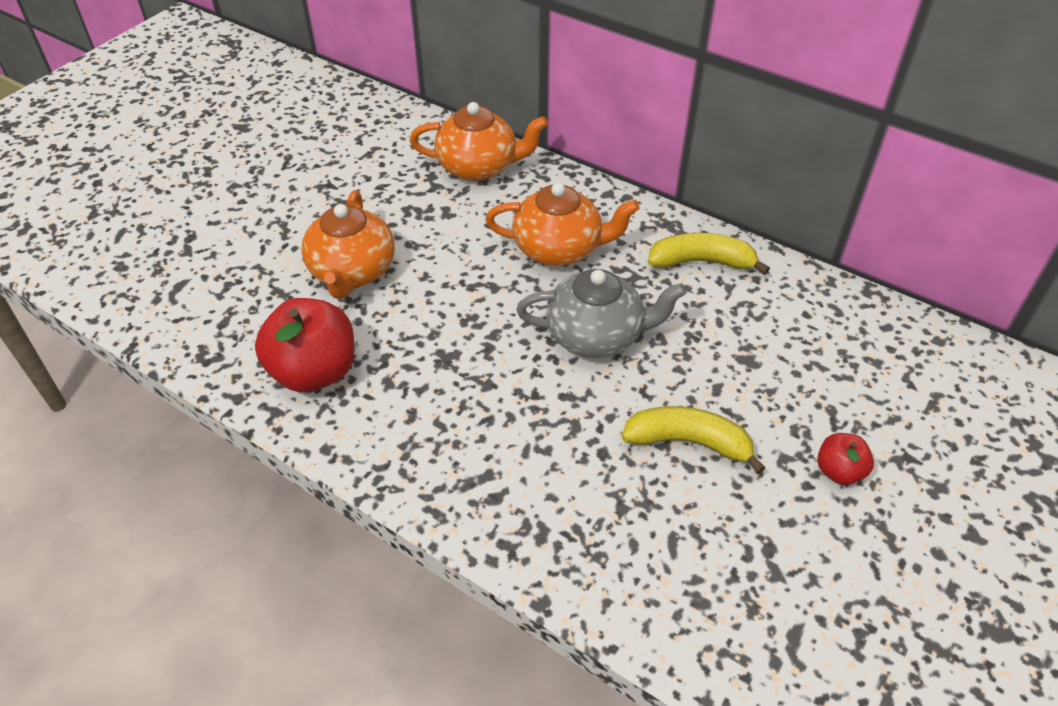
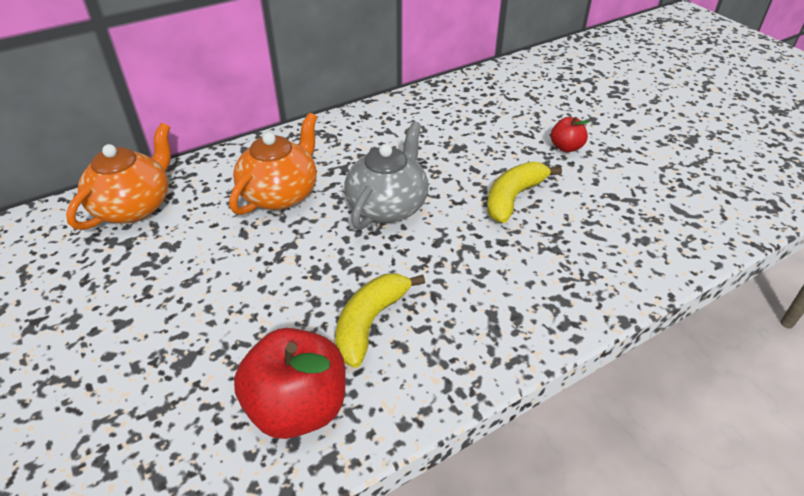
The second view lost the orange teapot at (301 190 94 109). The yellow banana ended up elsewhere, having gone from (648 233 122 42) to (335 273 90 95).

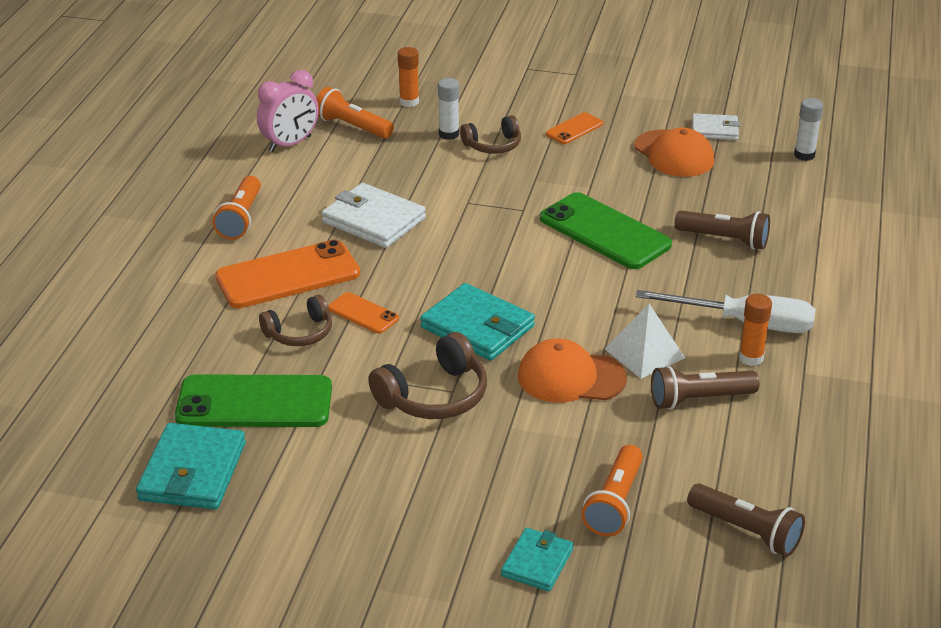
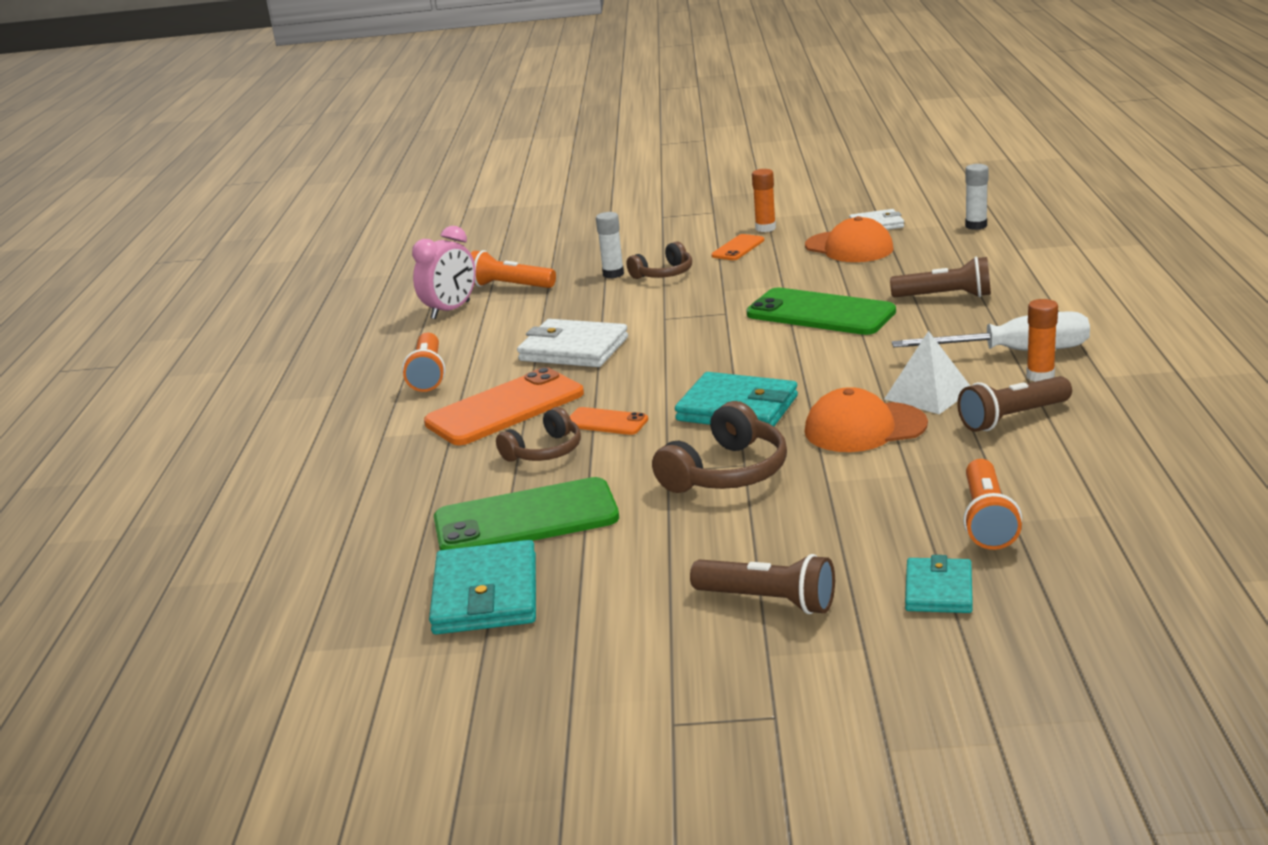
The orange glue stick ended up elsewhere, having gone from (398 47 21 60) to (752 169 24 63). The brown flashlight ended up elsewhere, having gone from (687 483 118 74) to (690 554 145 60).

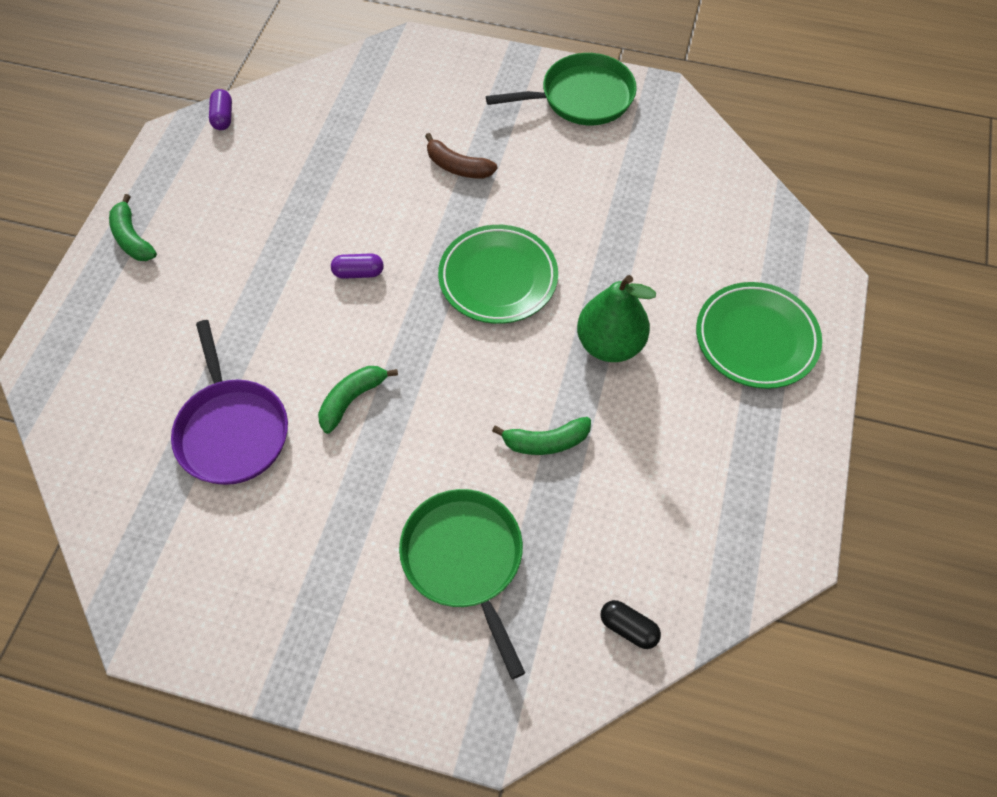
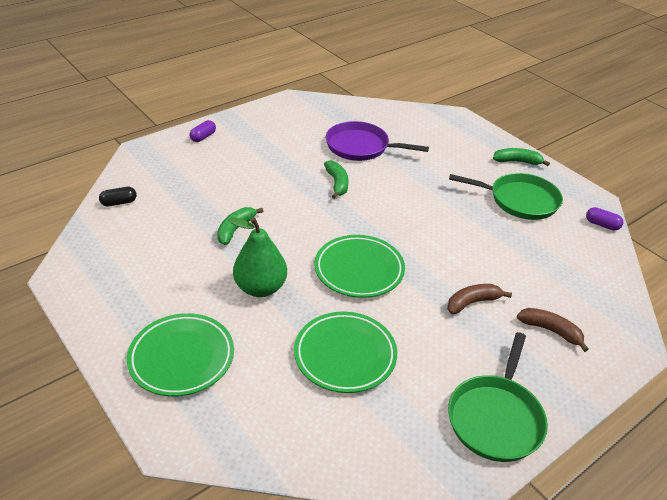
The purple capsule ended up elsewhere, having gone from (331 253 53 26) to (190 120 26 22). The green pan ended up elsewhere, having gone from (399 489 126 190) to (449 173 114 47). The second view gained the green plate at (294 312 103 81). The second view gained the brown banana at (517 308 72 44).

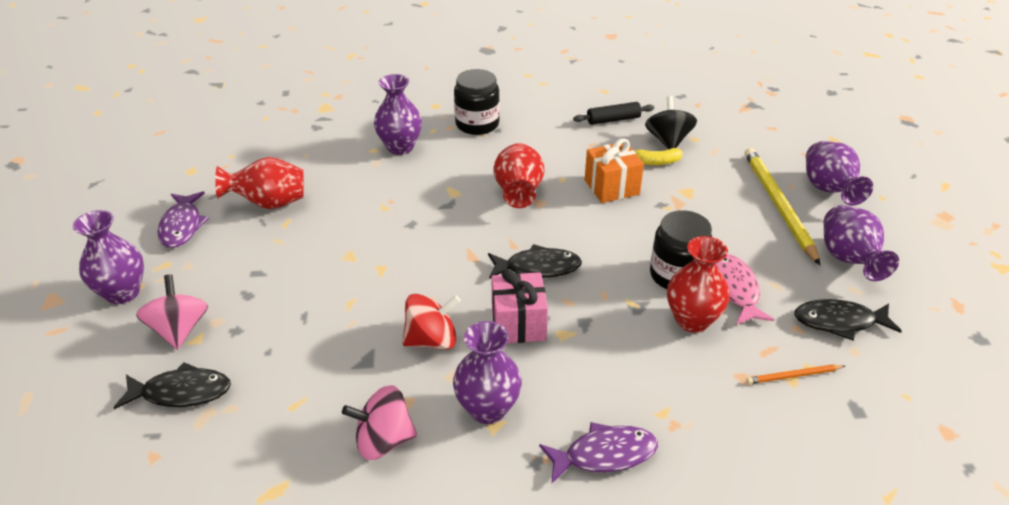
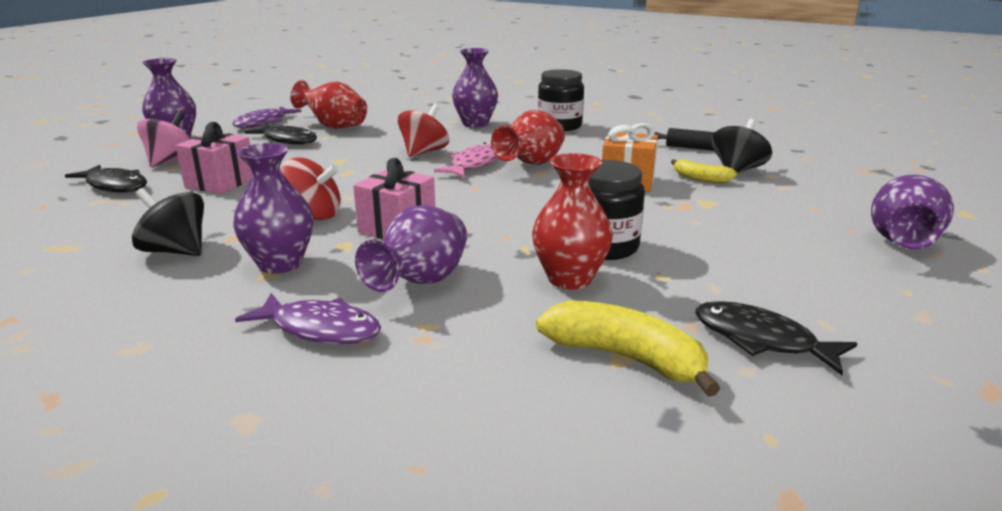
What was the pink spinning top at (342 385 75 75) turned into the black spinning top at (132 188 72 68). The black fish ended up elsewhere, having gone from (488 244 94 35) to (244 124 73 20). The pink fish ended up elsewhere, having gone from (716 254 58 71) to (434 142 64 36). The second view lost the yellow pencil at (745 148 75 117). Where the orange pencil stood at (746 364 99 20), the yellow banana came to stand at (536 300 185 97). The purple vase ended up elsewhere, having gone from (823 205 76 76) to (355 205 112 87). The second view gained the pink gift at (176 122 76 72). The second view gained the red spinning top at (398 104 51 53).

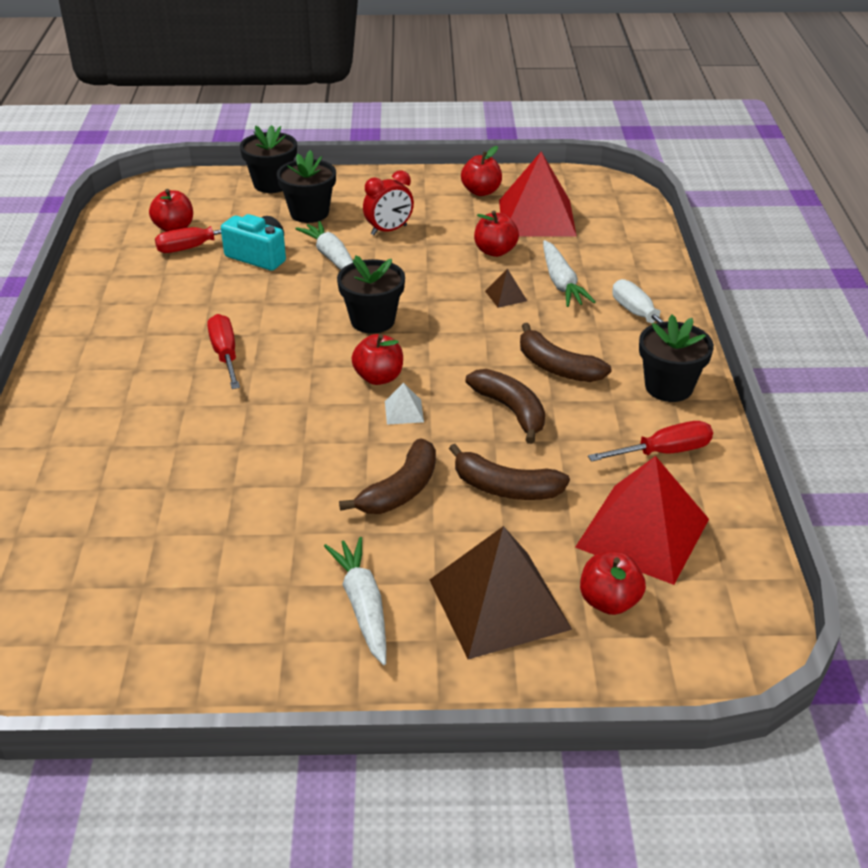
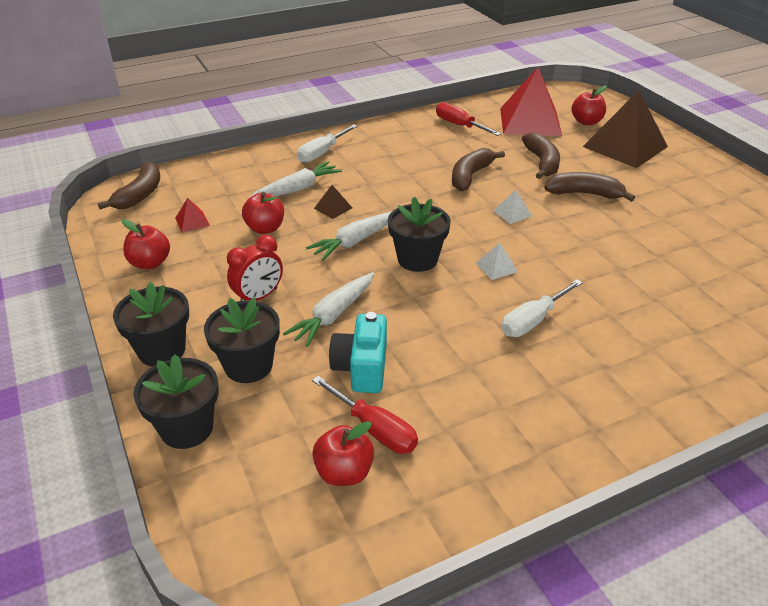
What was the red screwdriver at (207 314 33 75) turned into the white screwdriver at (501 280 82 57). The white carrot ended up elsewhere, having gone from (324 537 62 128) to (306 211 86 50). The second view lost the red apple at (351 334 52 51). The red clock at (363 170 51 65) ended up facing another way, 105 degrees clockwise from before. The size of the red pyramid at (499 152 78 84) changed by a factor of 0.40. The brown banana ended up elsewhere, having gone from (520 323 91 59) to (97 161 63 48). The black flower pot ended up elsewhere, having gone from (639 315 75 87) to (113 282 76 85). The second view gained the white pyramid at (476 243 42 37).

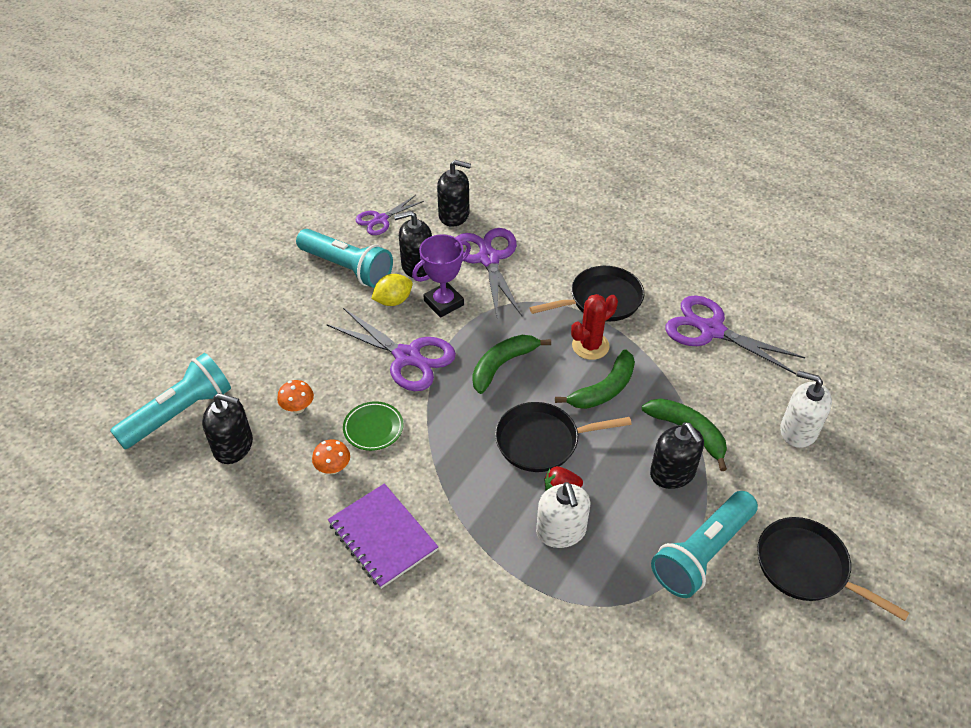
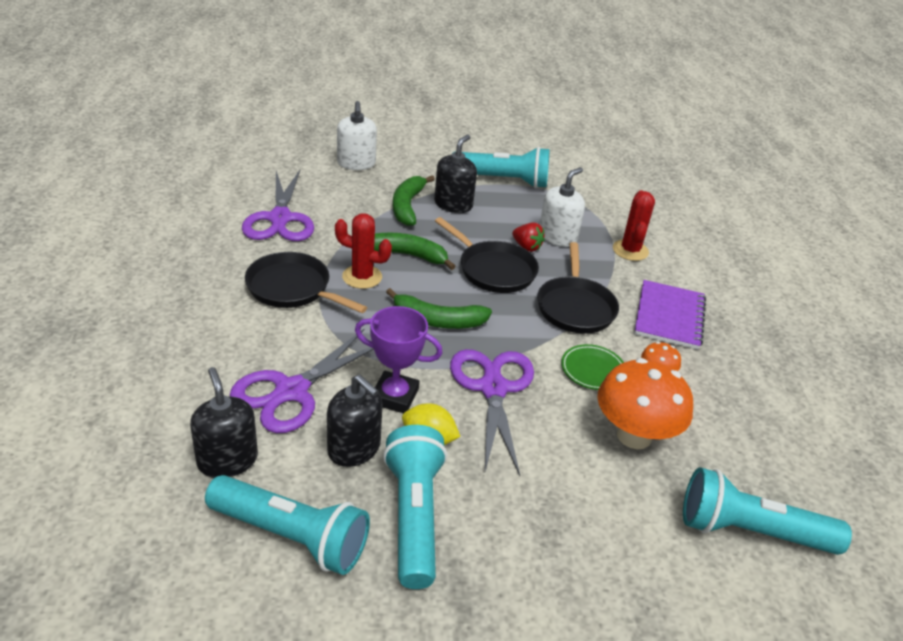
The second view lost the black soap dispenser at (202 393 51 71). The size of the orange mushroom at (277 380 37 34) changed by a factor of 2.16. Where the purple scissors stood at (356 195 68 40), the turquoise flashlight came to stand at (205 475 165 100). The black pan ended up elsewhere, having gone from (757 517 152 104) to (537 242 82 92). The second view gained the red cactus at (613 190 42 71).

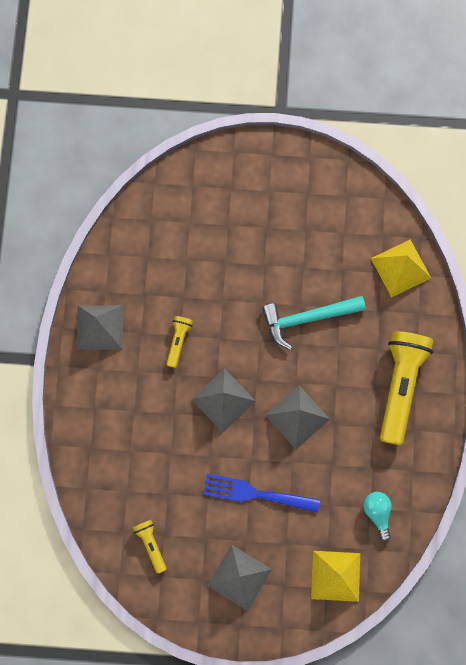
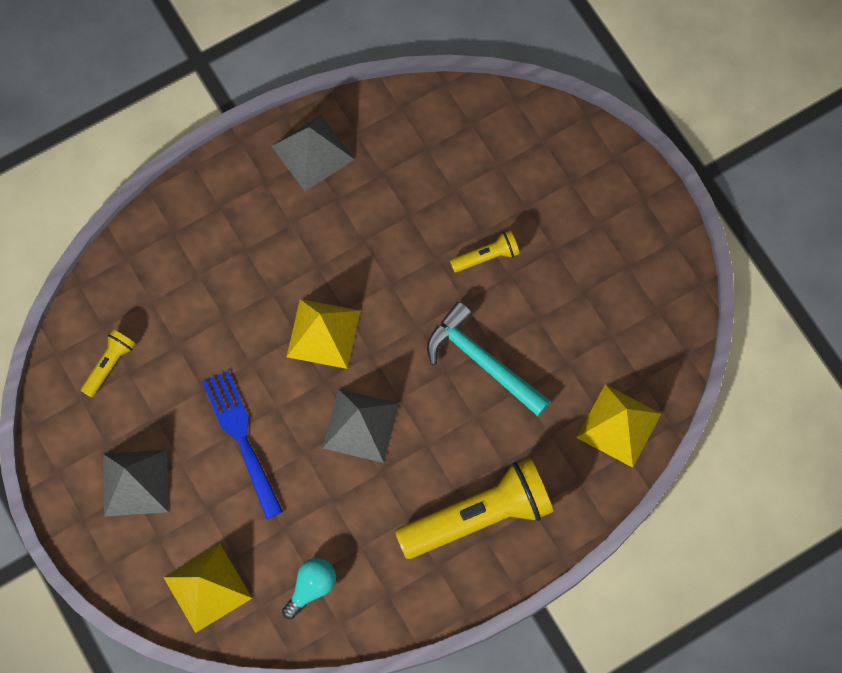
The yellow flashlight ended up elsewhere, having gone from (166 316 27 52) to (450 230 70 42). What was the grey pyramid at (191 368 65 64) turned into the yellow pyramid at (287 299 73 70).

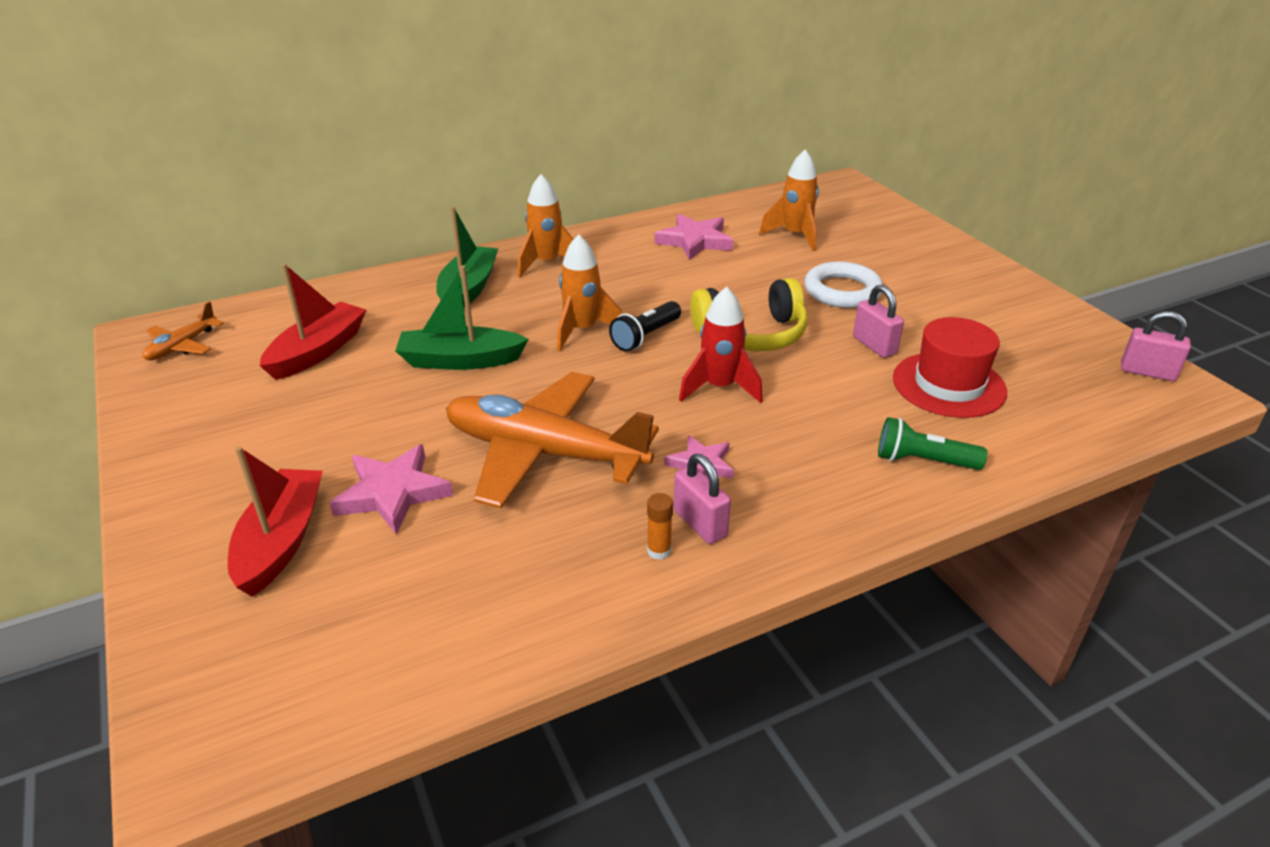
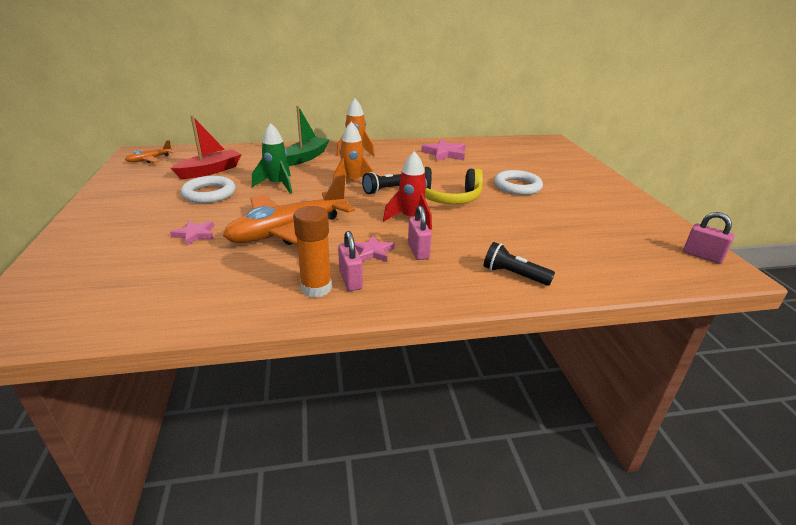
The second view lost the red boat at (228 446 95 151). The size of the pink star at (330 444 123 90) changed by a factor of 0.63. Where the green boat stood at (395 265 134 105), the green rocket came to stand at (252 123 40 71). The orange plane at (446 372 213 137) ended up facing another way, 75 degrees counterclockwise from before. The size of the orange glue stick at (647 493 26 67) changed by a factor of 1.99. The second view lost the orange rocket at (759 149 60 102). The pink padlock ended up elsewhere, having gone from (853 285 51 73) to (408 206 24 54). What was the green flashlight at (878 417 110 53) turned into the black flashlight at (484 242 71 44). The second view lost the red hat at (893 317 114 101). The second view gained the white ring at (181 176 55 27).

